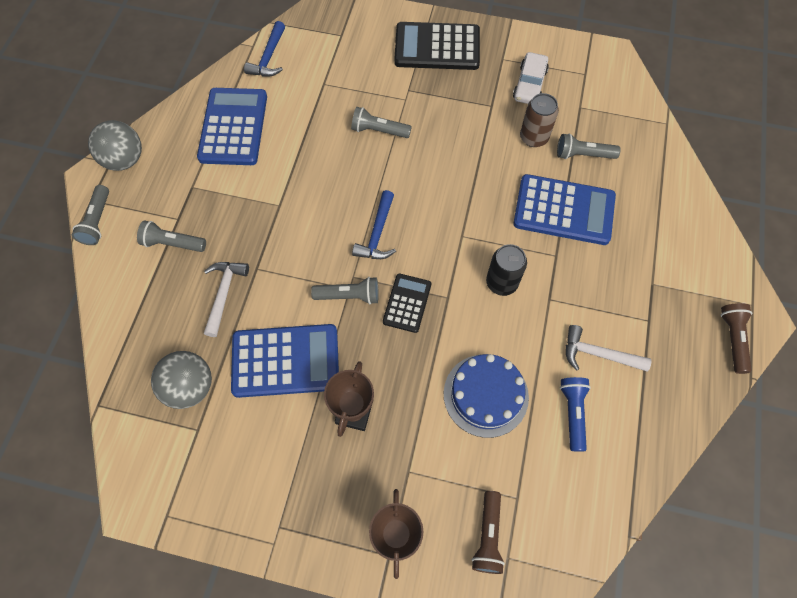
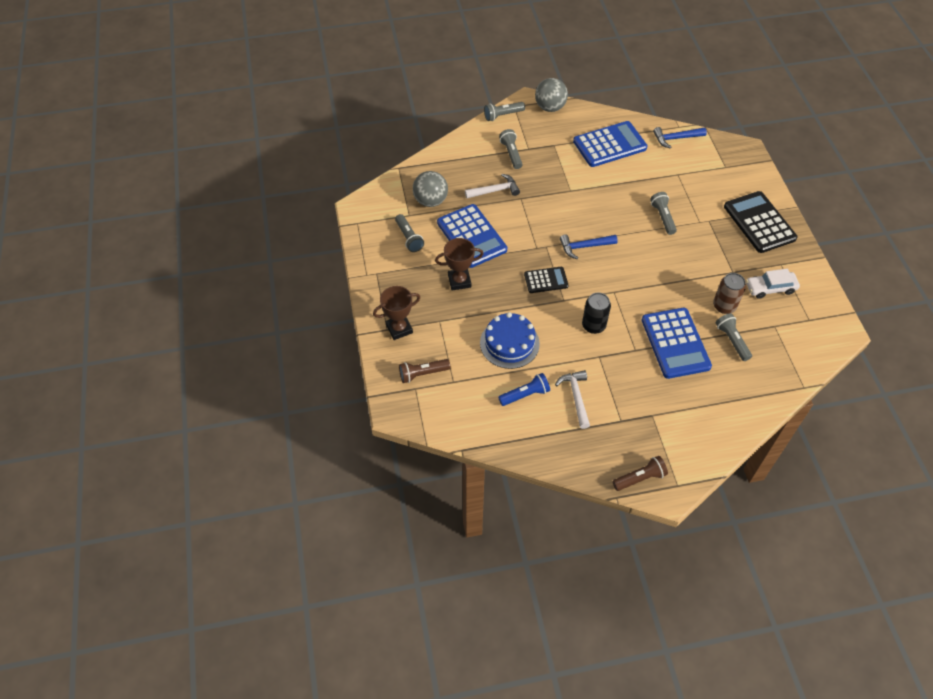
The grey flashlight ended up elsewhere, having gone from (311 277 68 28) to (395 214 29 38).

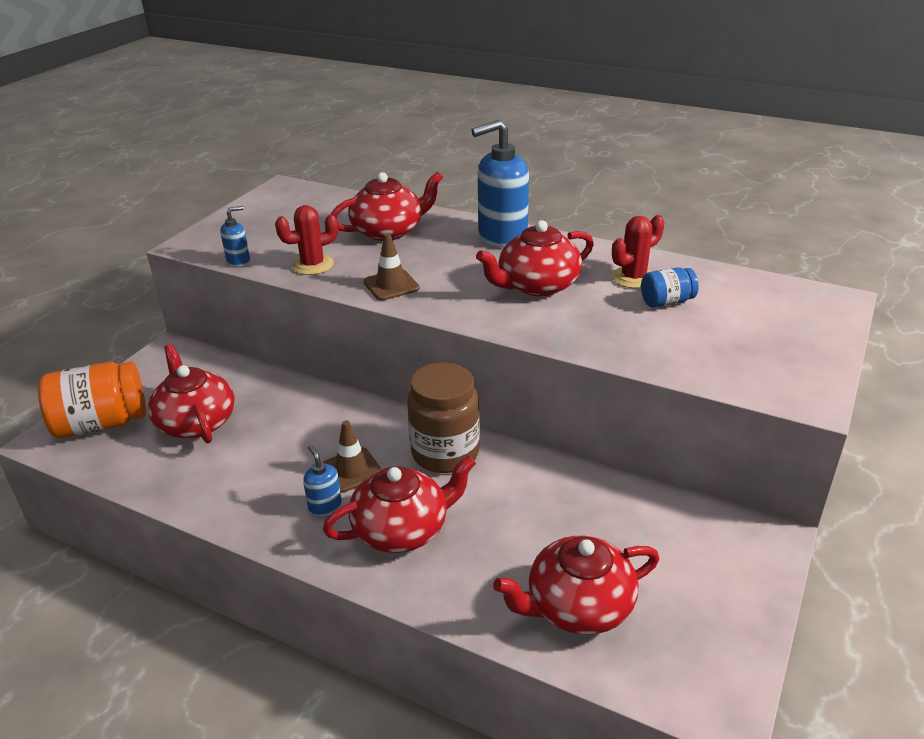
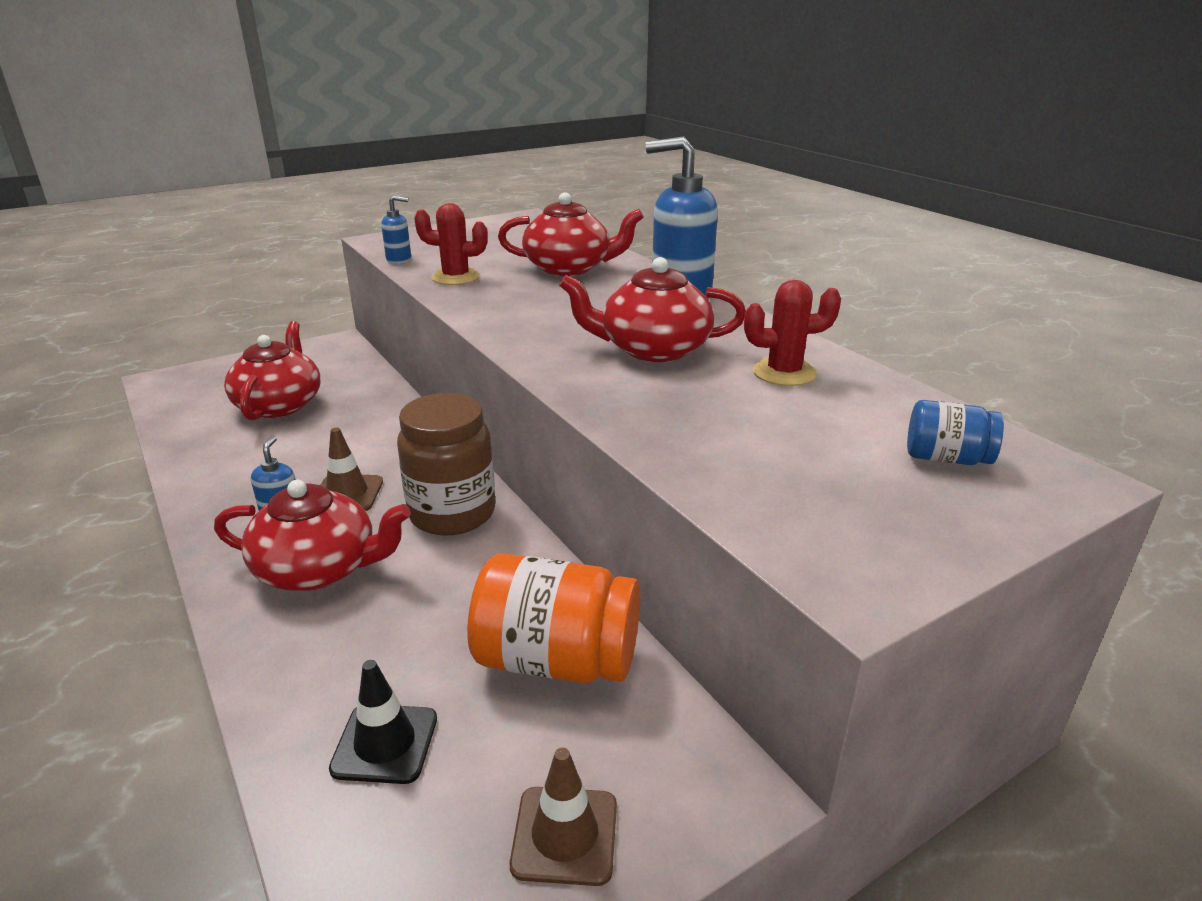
The orange jar ended up elsewhere, having gone from (38 362 108 76) to (467 553 173 130). The brown traffic cone ended up elsewhere, having gone from (363 233 57 68) to (510 748 107 138). Where the red teapot stood at (493 536 166 99), the black traffic cone came to stand at (329 660 108 124). The blue jar ended up elsewhere, having gone from (641 267 58 40) to (907 400 97 65).

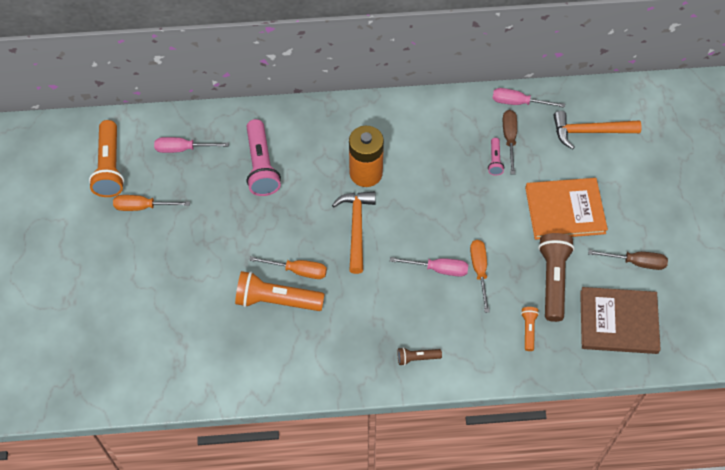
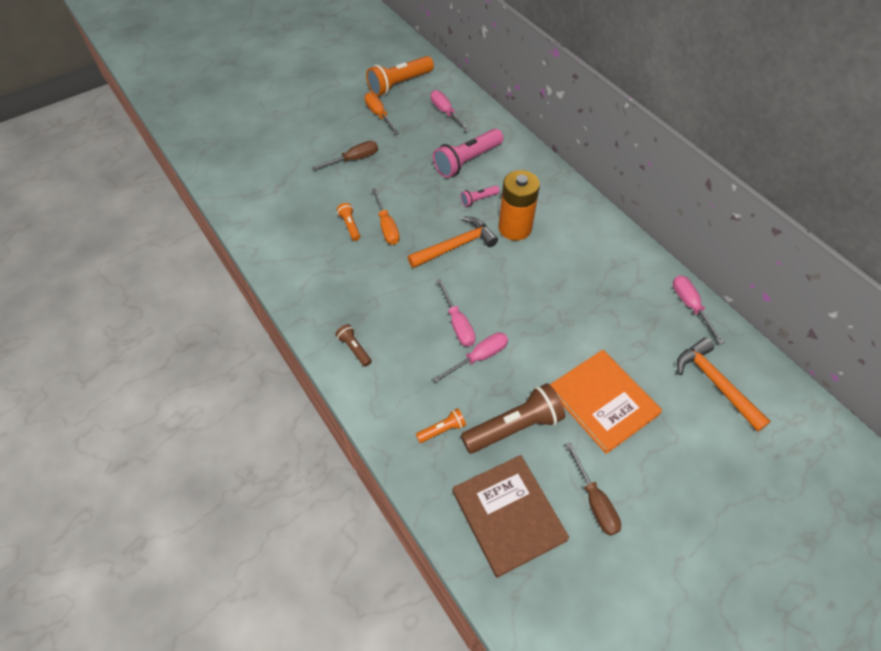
The size of the orange flashlight at (235 271 90 40) changed by a factor of 0.49. What was the orange screwdriver at (470 240 20 73) turned into the pink screwdriver at (433 332 75 51). The pink flashlight ended up elsewhere, having gone from (488 138 16 38) to (461 186 39 21). The brown screwdriver ended up elsewhere, having gone from (503 110 14 65) to (312 141 66 30).

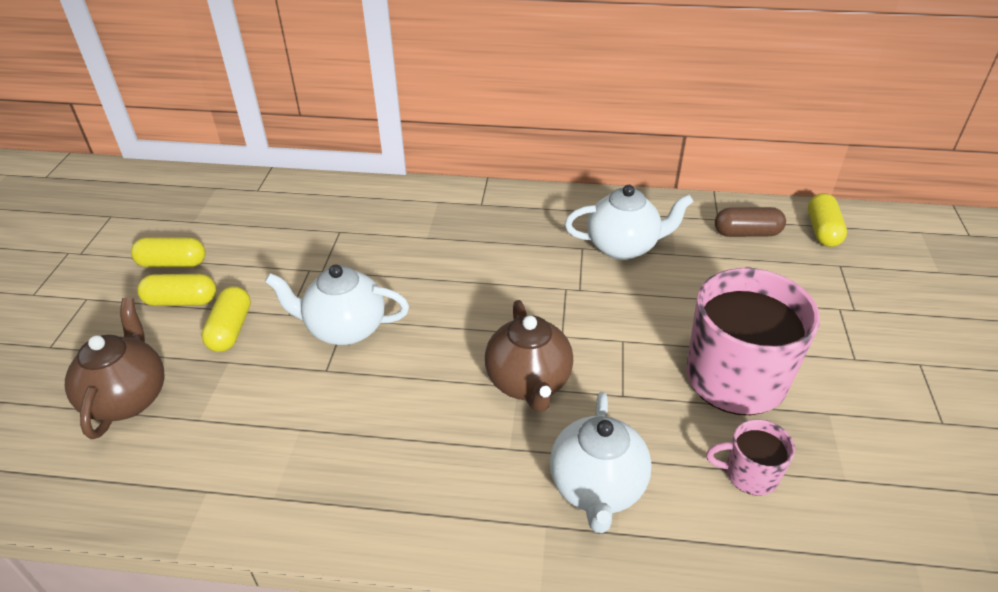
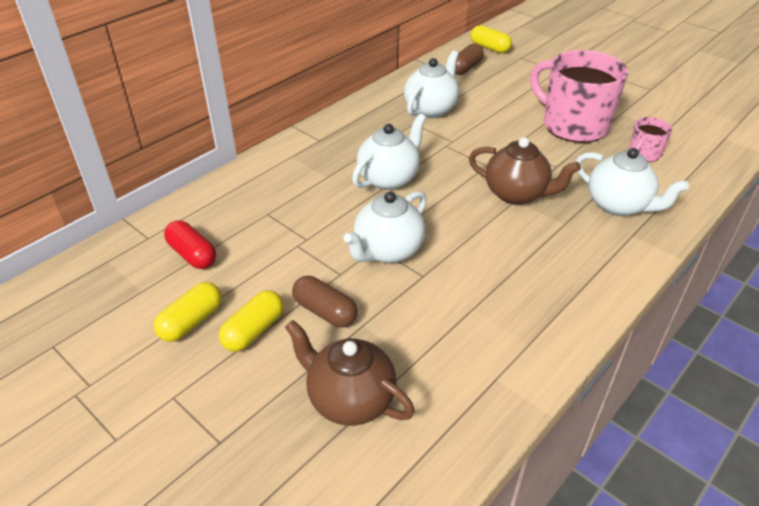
What was the yellow capsule at (201 286 50 66) turned into the brown capsule at (292 276 66 51). The second view gained the red capsule at (164 220 52 49). The second view gained the white teapot at (352 114 74 76).

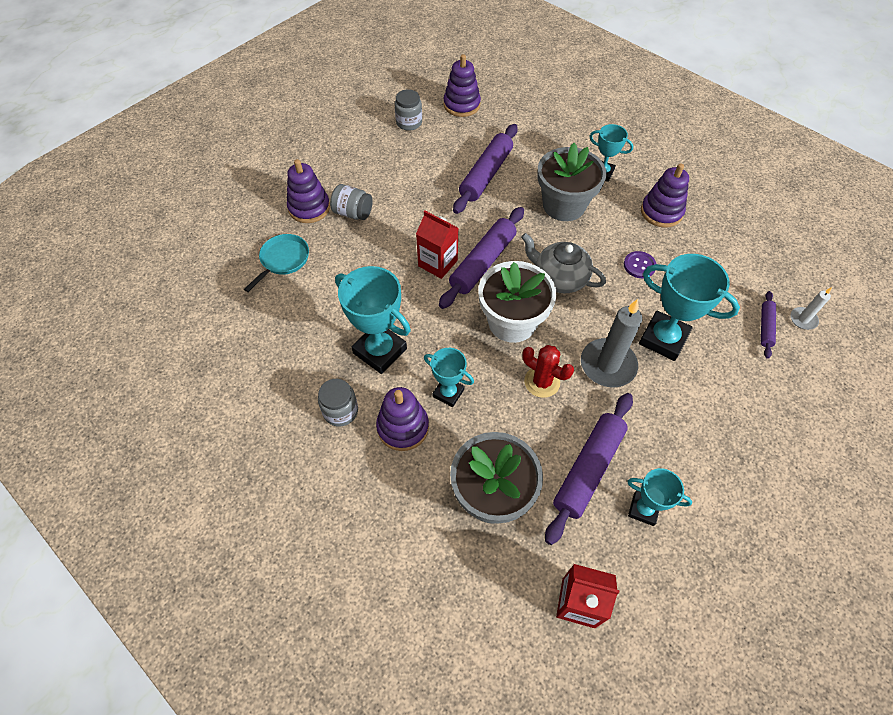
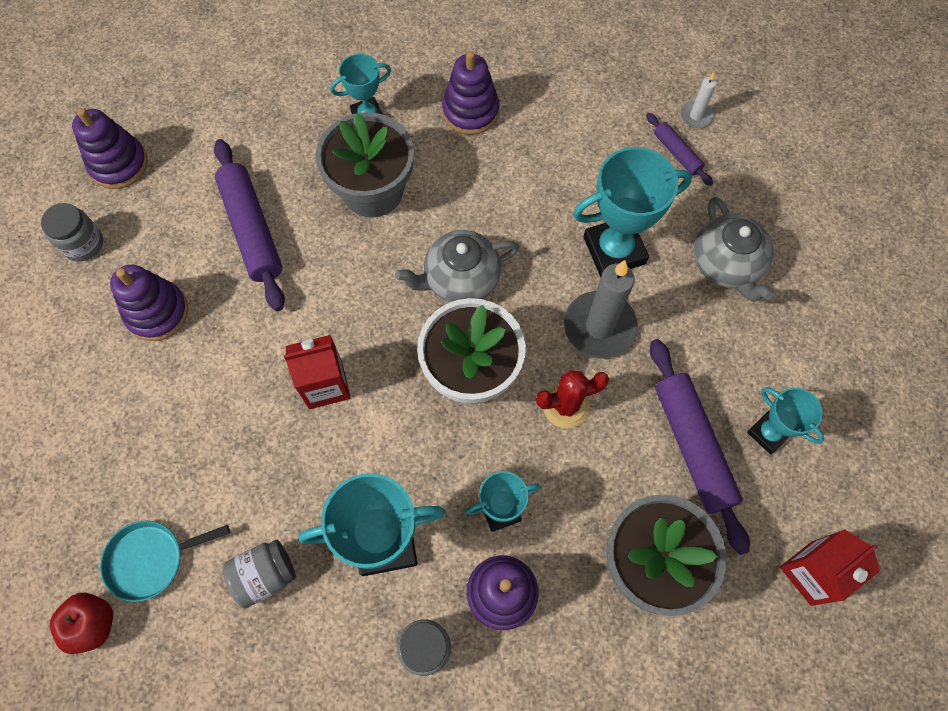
The turquoise pan at (244 234 65 58) ended up facing another way, 90 degrees counterclockwise from before. The purple stacking toy ended up elsewhere, having gone from (287 159 43 64) to (110 265 79 76). The grey jar ended up elsewhere, having gone from (330 184 43 36) to (223 540 73 68). The second view lost the purple rolling pin at (439 207 85 102). The second view lost the purple button at (624 251 33 27). The turquoise trophy at (627 468 65 58) ended up facing another way, 75 degrees clockwise from before. The second view gained the red apple at (50 593 63 61). The second view gained the grey teapot at (694 197 79 104).

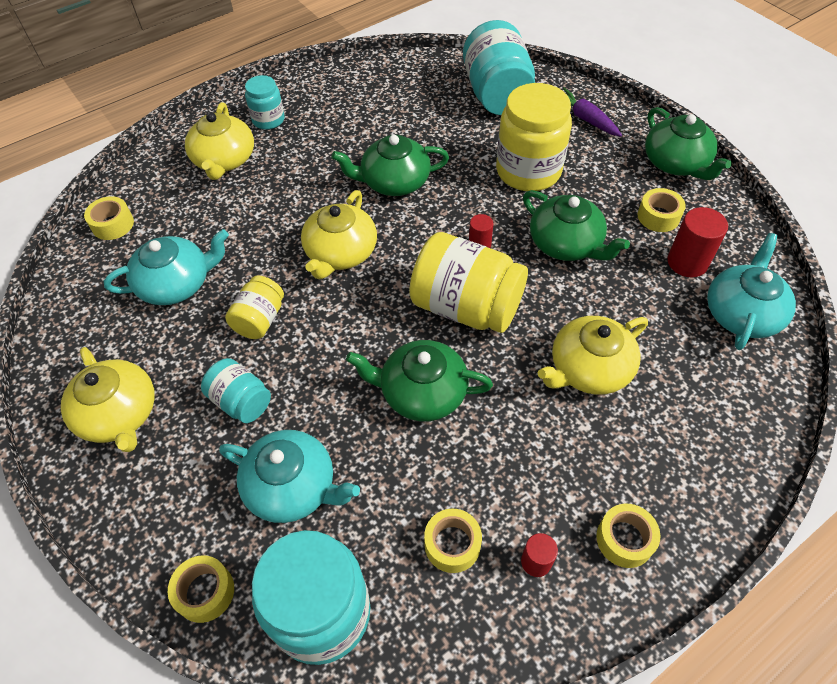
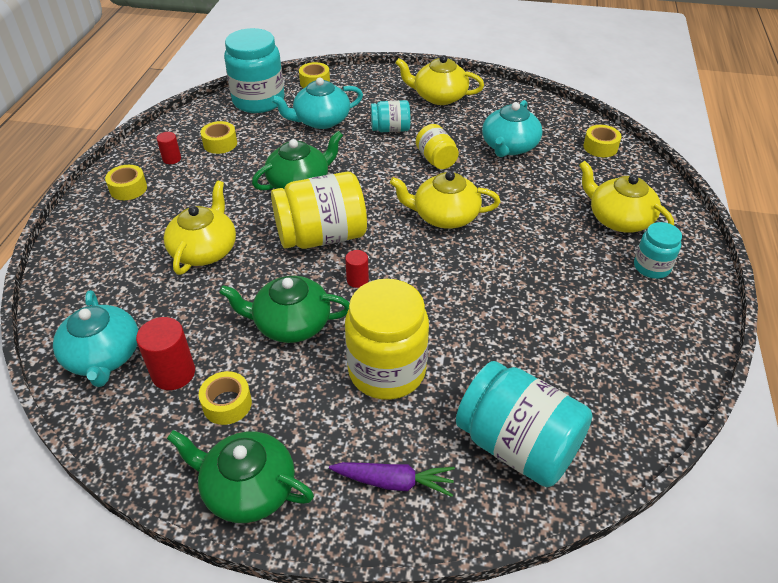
The yellow teapot at (301 190 76 89) ended up facing another way, 60 degrees counterclockwise from before. The second view lost the green teapot at (332 135 117 61).

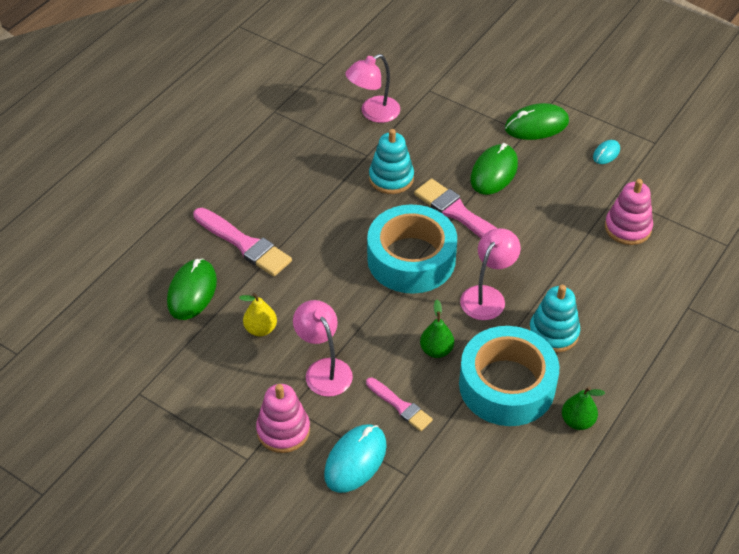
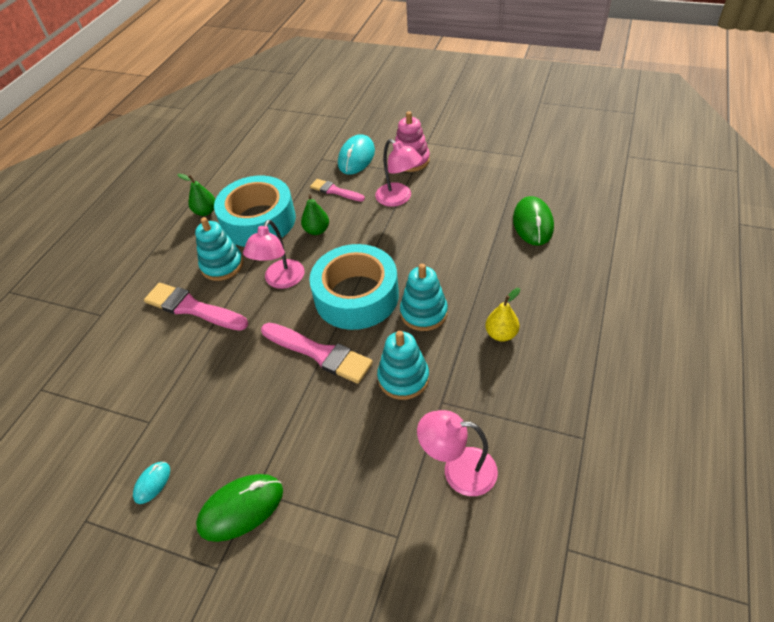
The pink brush ended up elsewhere, having gone from (193 208 99 68) to (144 283 104 48). The yellow pear ended up elsewhere, having gone from (239 293 38 43) to (485 288 35 54). The pink lamp at (345 54 55 69) ended up facing another way, 120 degrees counterclockwise from before. The second view lost the green mouse at (471 143 47 52). The second view lost the pink stacking toy at (605 179 48 66). The second view gained the turquoise stacking toy at (400 264 48 67).

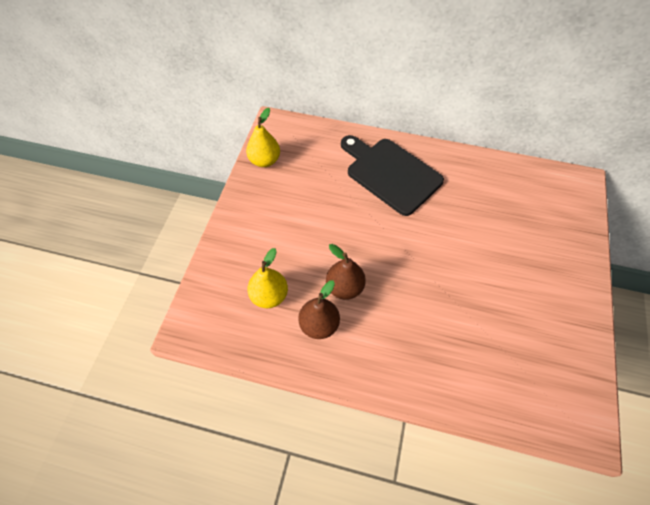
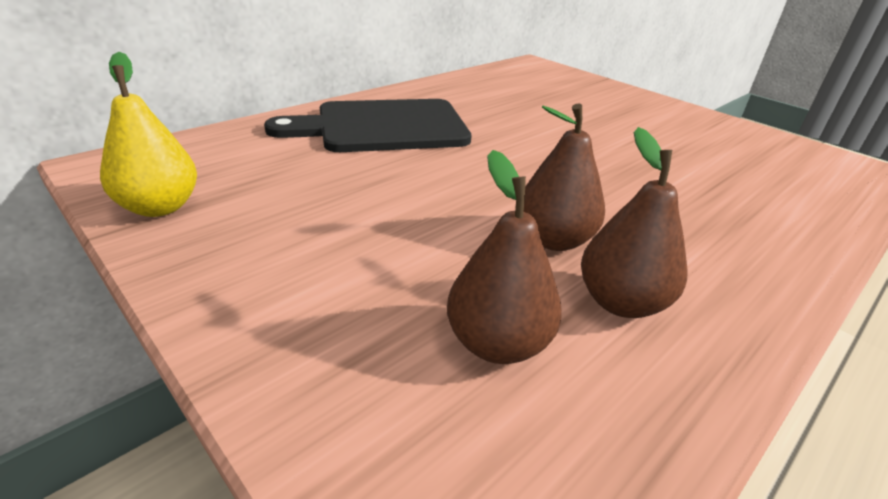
What was the yellow pear at (247 248 41 60) turned into the brown pear at (447 150 115 214).

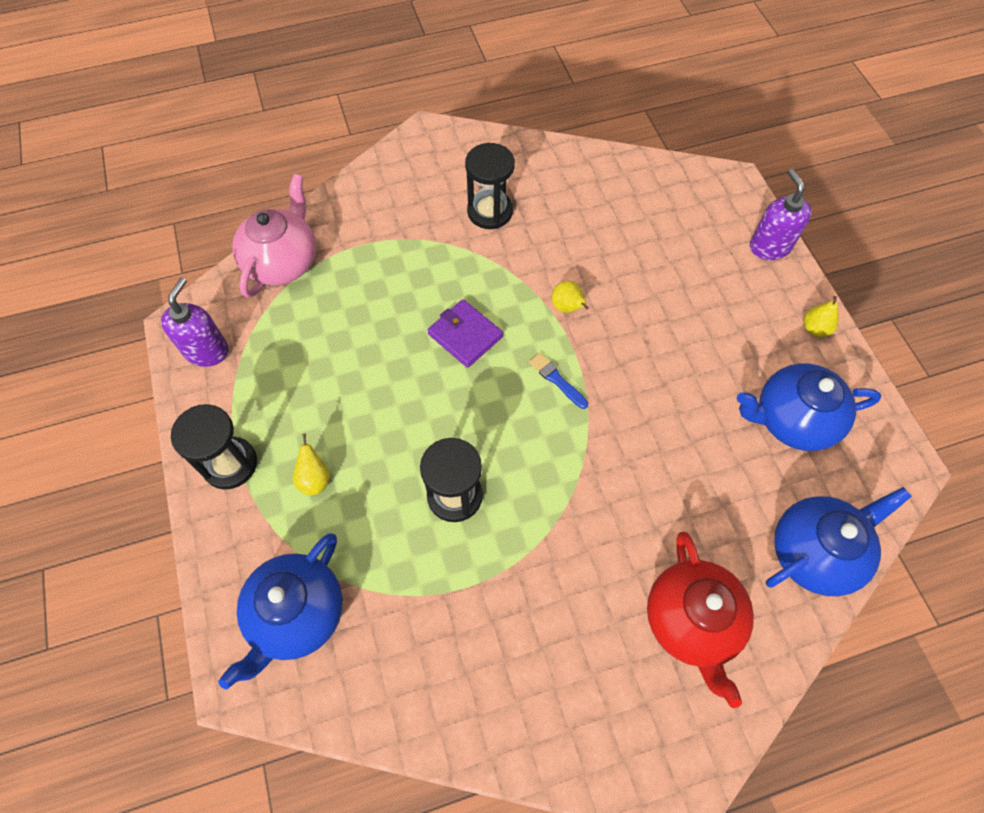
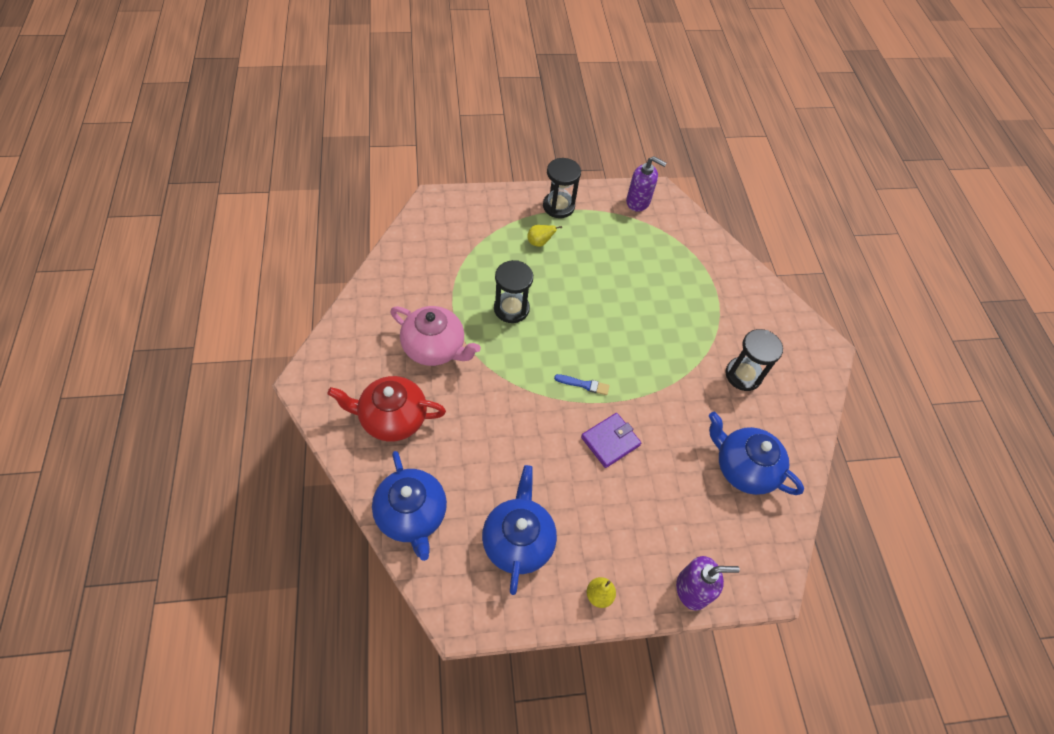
The blue teapot ended up elsewhere, having gone from (218 533 125 156) to (709 412 95 83). The pink teapot ended up elsewhere, having gone from (232 174 84 124) to (391 306 90 60). The purple wallet ended up elsewhere, having gone from (428 299 75 69) to (581 413 60 55). The blue brush at (529 353 59 56) ended up facing another way, 45 degrees clockwise from before. The second view lost the yellow pear at (552 281 37 32).

